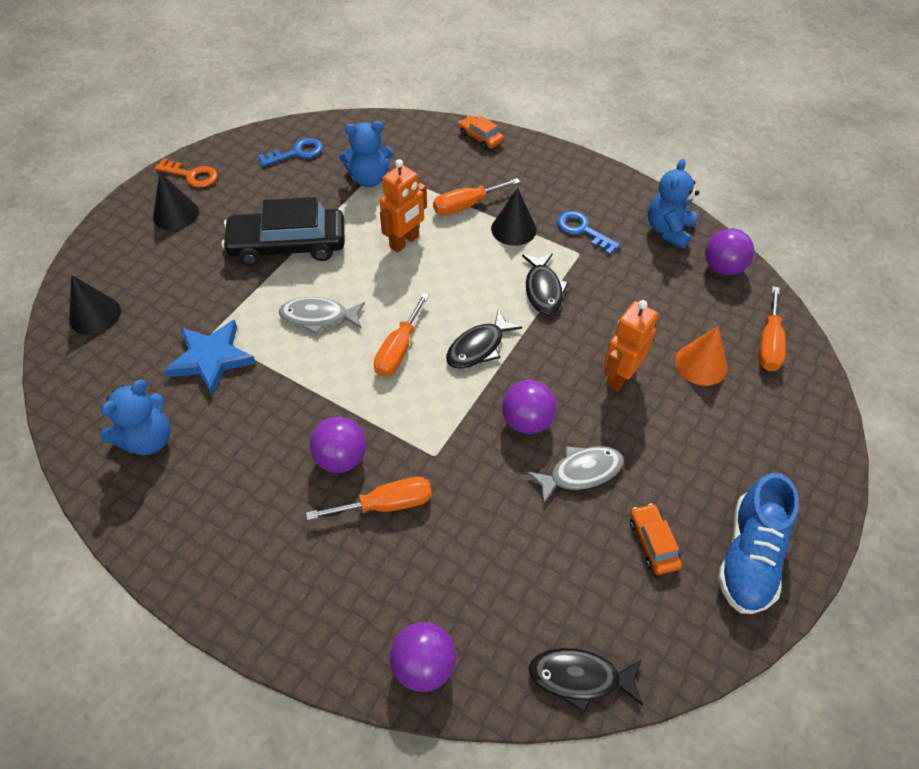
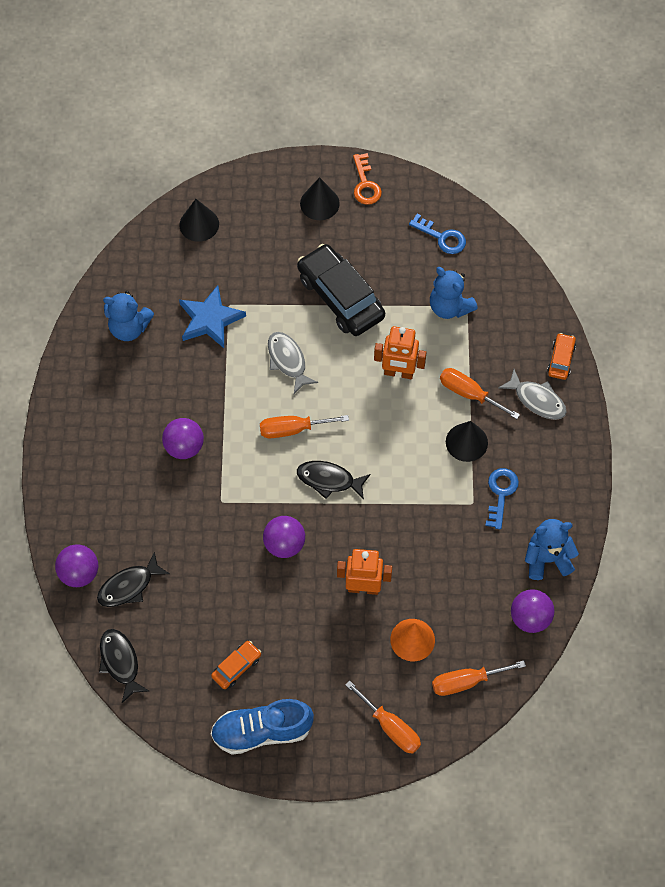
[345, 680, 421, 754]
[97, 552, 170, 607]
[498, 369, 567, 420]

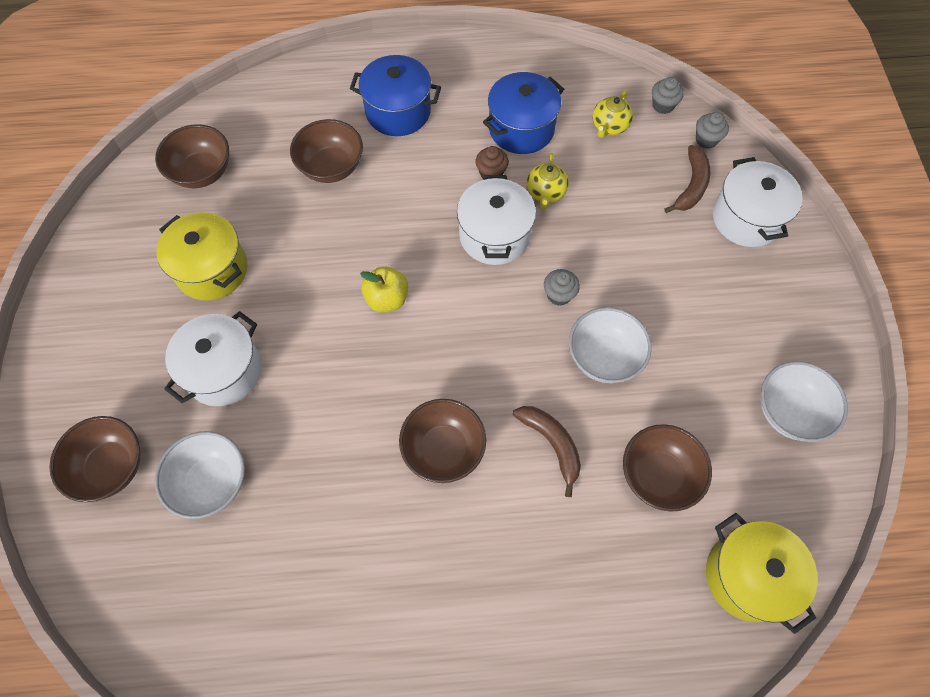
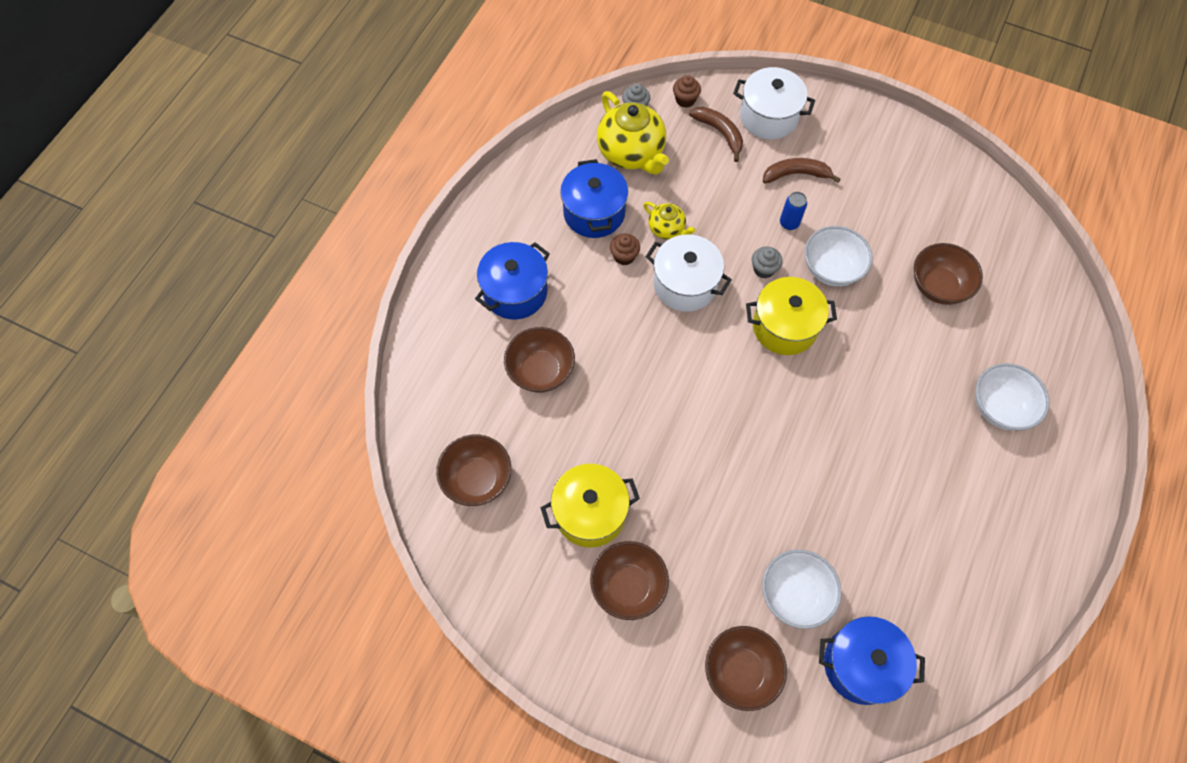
[164, 311, 262, 406] (first image)
[360, 267, 408, 312] (first image)
[780, 192, 807, 230]
[819, 616, 925, 705]
[590, 541, 669, 620]
[763, 158, 841, 183]
[746, 277, 837, 355]
[975, 363, 1049, 431]
[673, 75, 701, 108]
[597, 91, 669, 175]

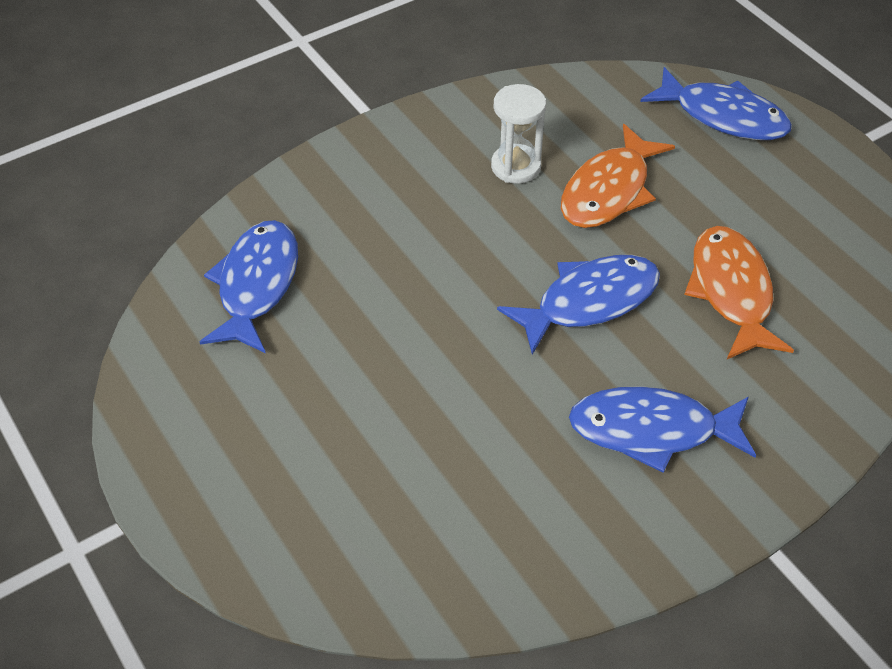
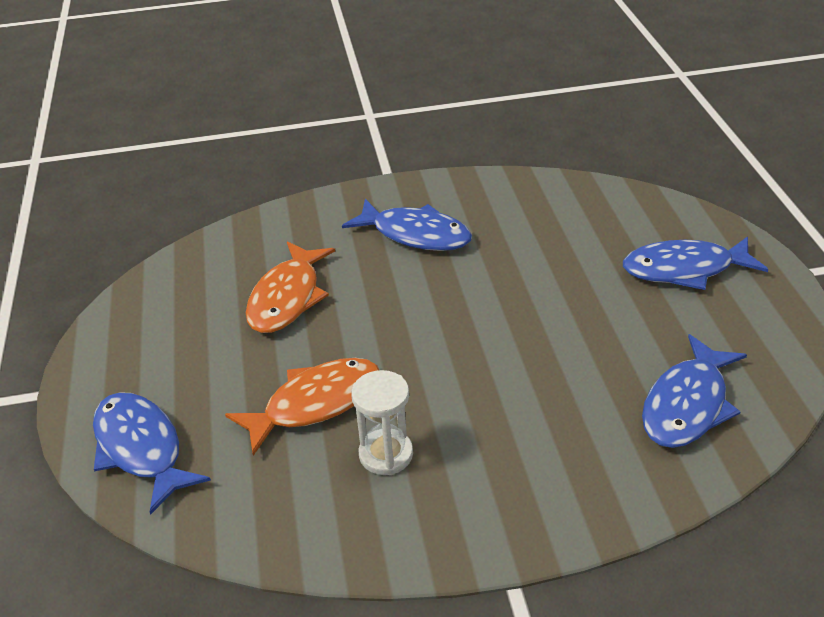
[623, 236, 768, 290]

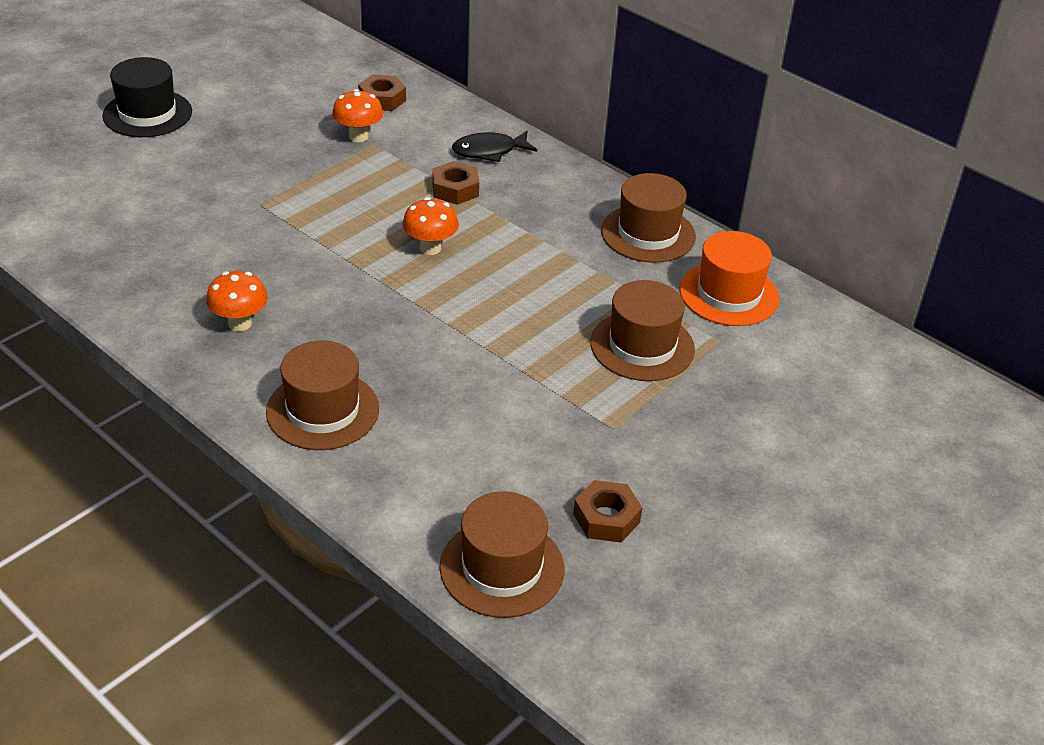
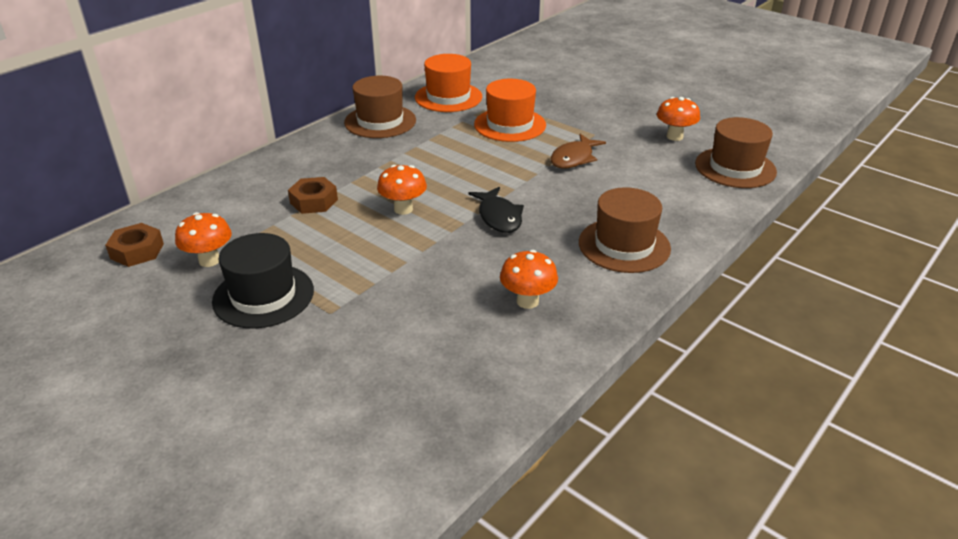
[550, 134, 606, 169]
[212, 233, 314, 329]
[468, 187, 524, 233]
[657, 97, 700, 141]
[474, 79, 546, 142]

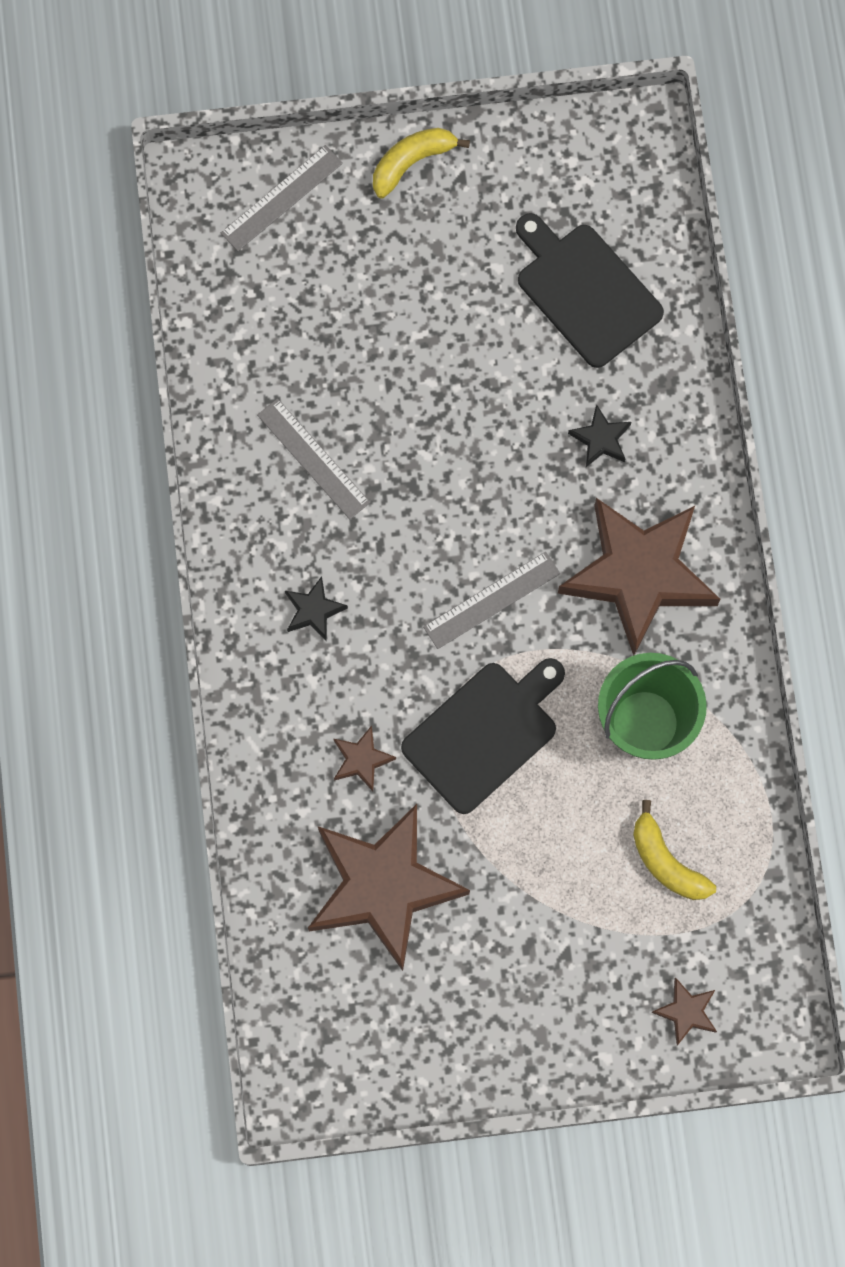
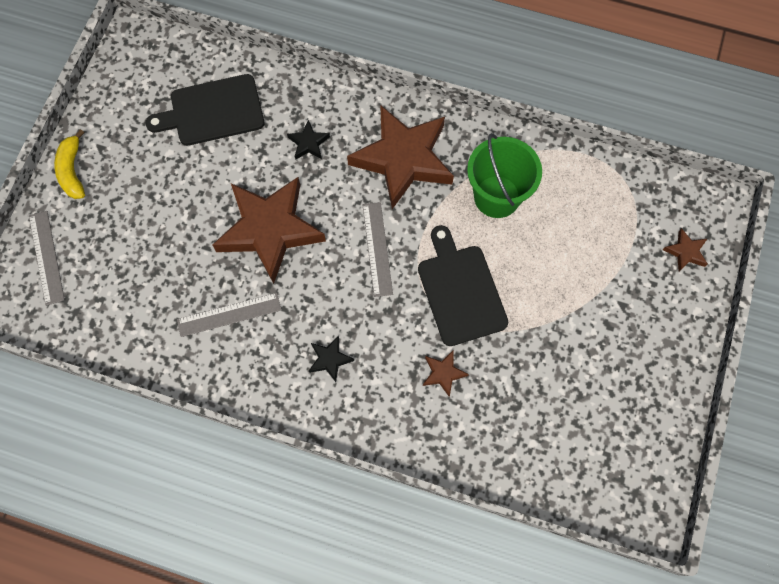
[633, 800, 716, 900] (first image)
[212, 177, 326, 284]

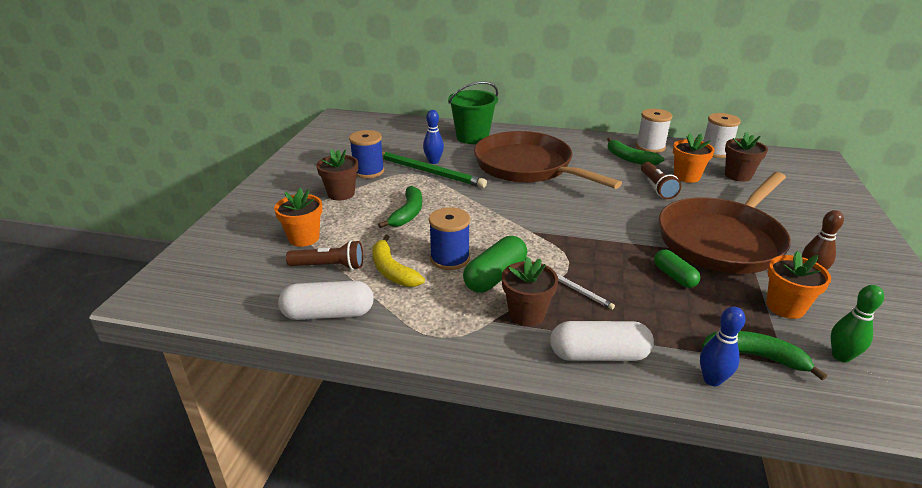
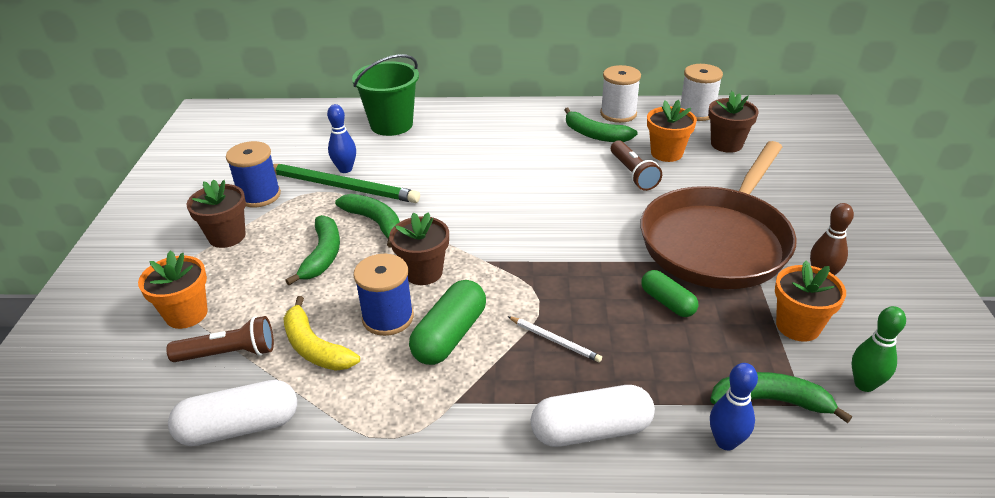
[474, 131, 622, 189] (first image)
[335, 194, 400, 248]
[389, 212, 449, 285]

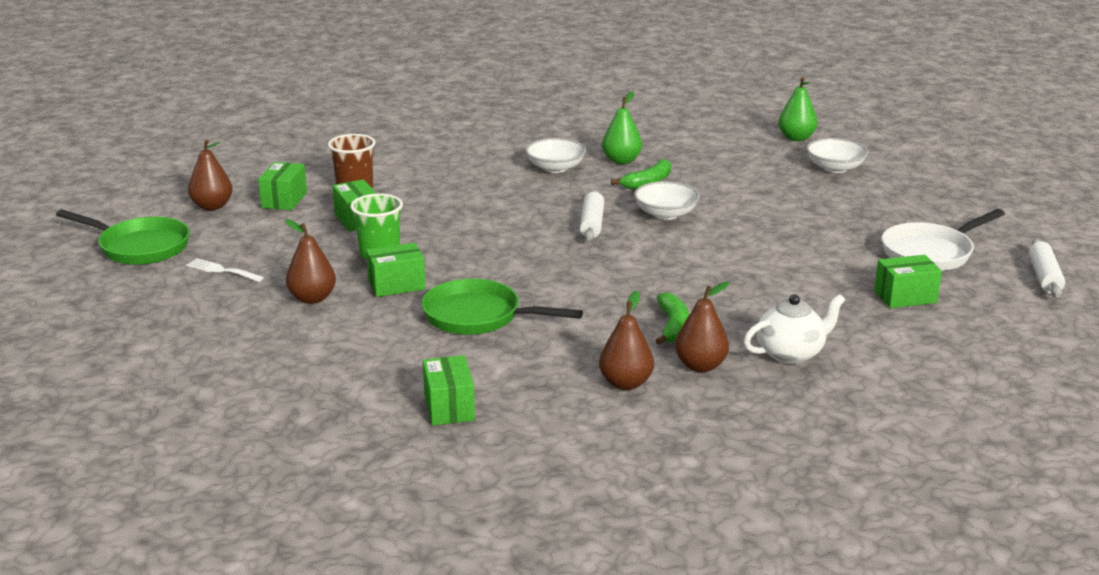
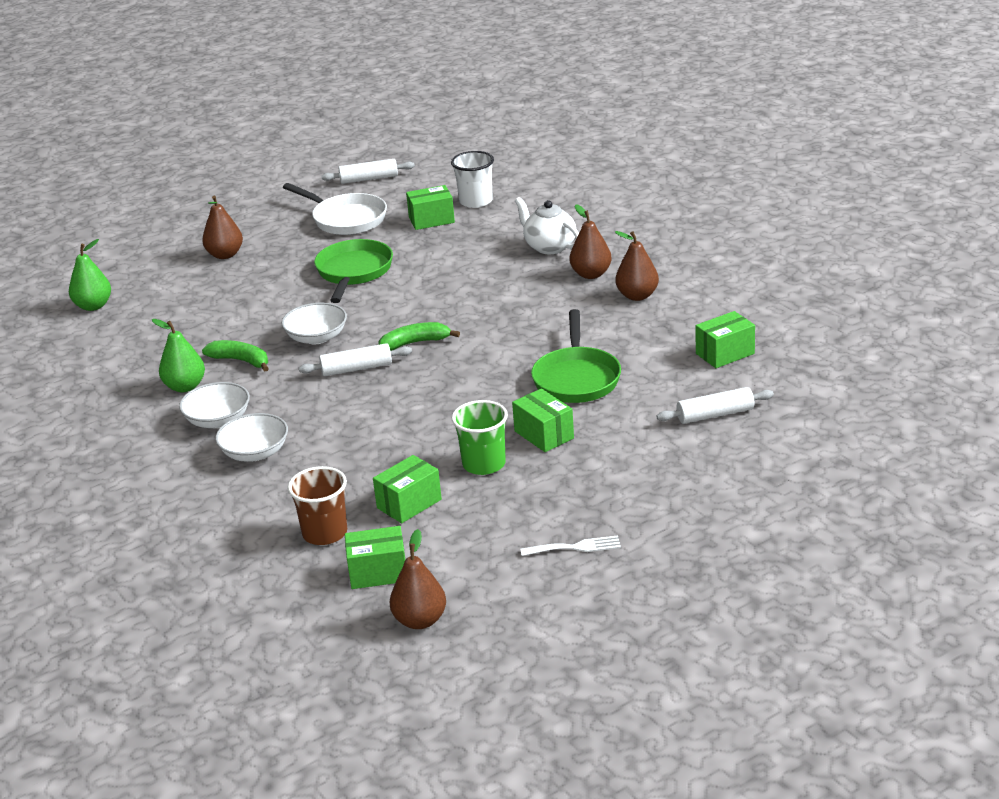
[451, 151, 494, 208]
[656, 387, 774, 424]
[314, 239, 393, 303]
[202, 196, 243, 259]
[378, 322, 460, 351]
[215, 413, 288, 462]
[520, 536, 621, 556]
[406, 185, 455, 230]

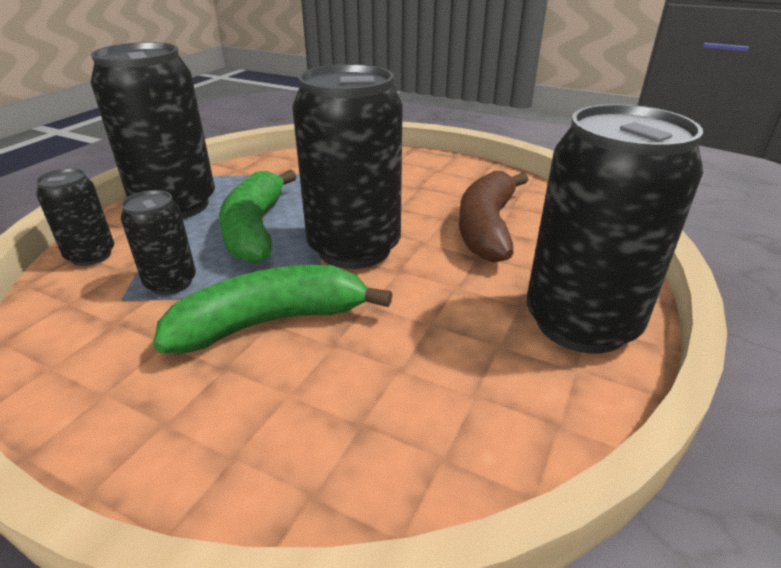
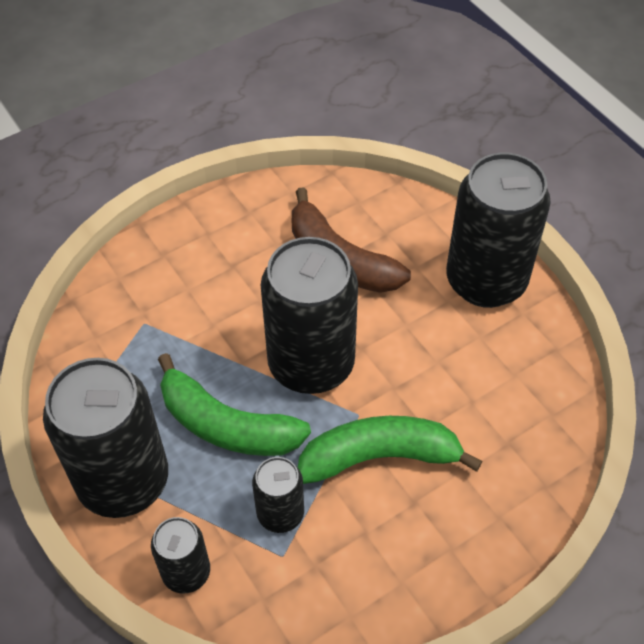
[298, 416, 482, 484]

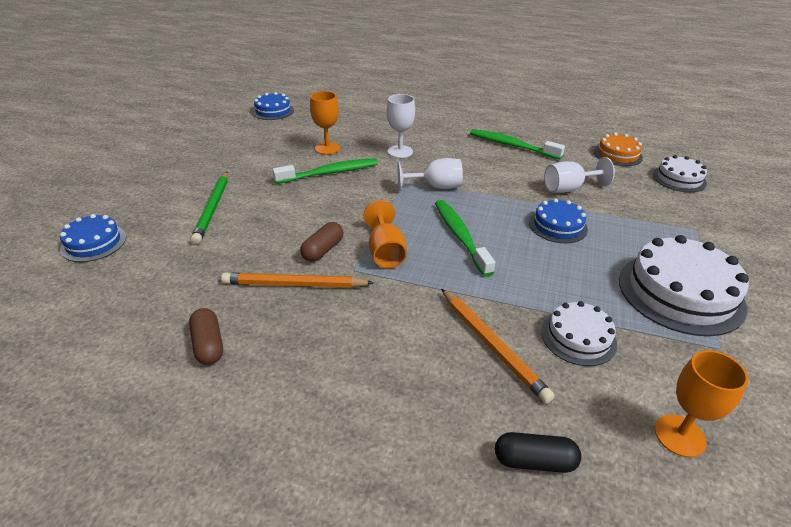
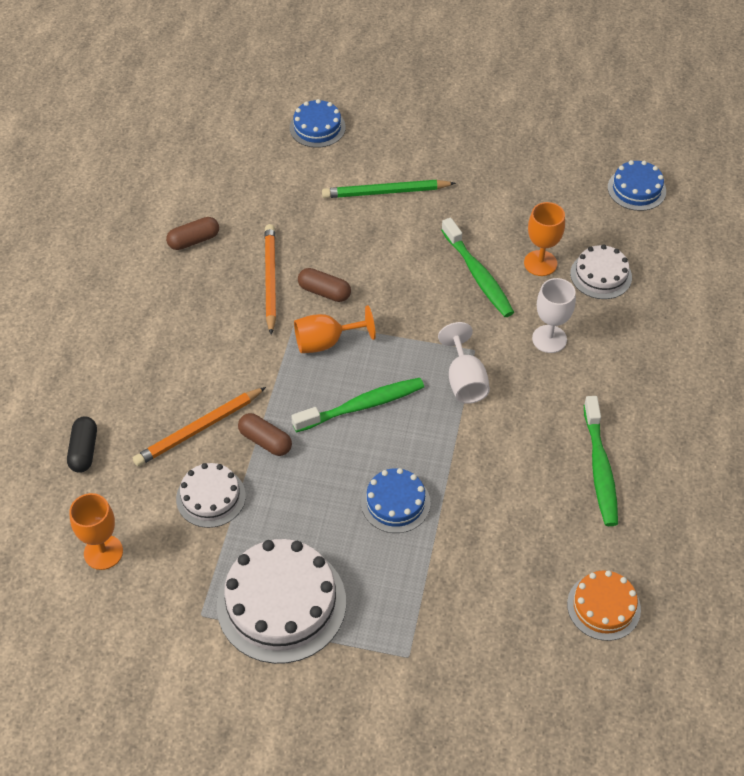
[544, 157, 615, 193] (first image)
[238, 413, 292, 456]
[570, 244, 632, 299]
[584, 396, 618, 526]

